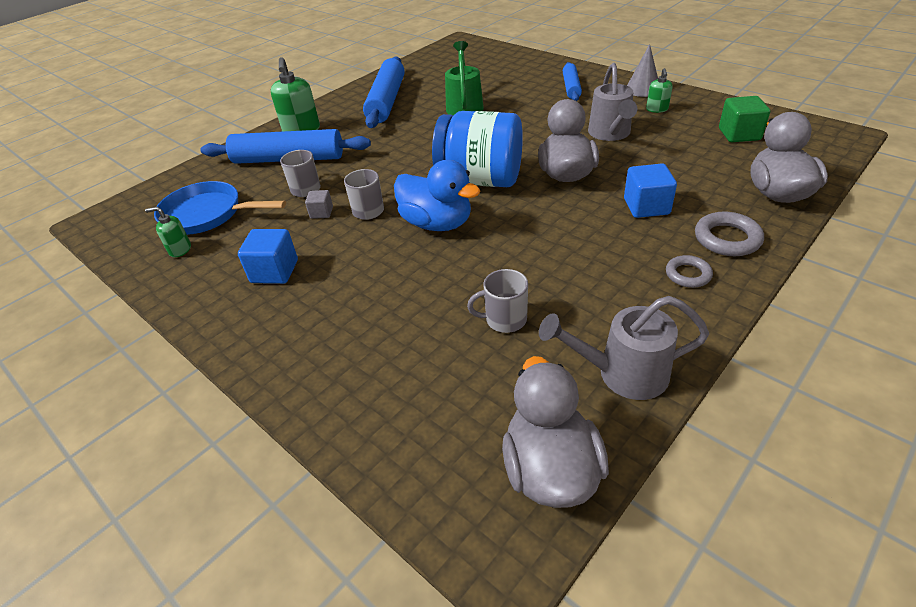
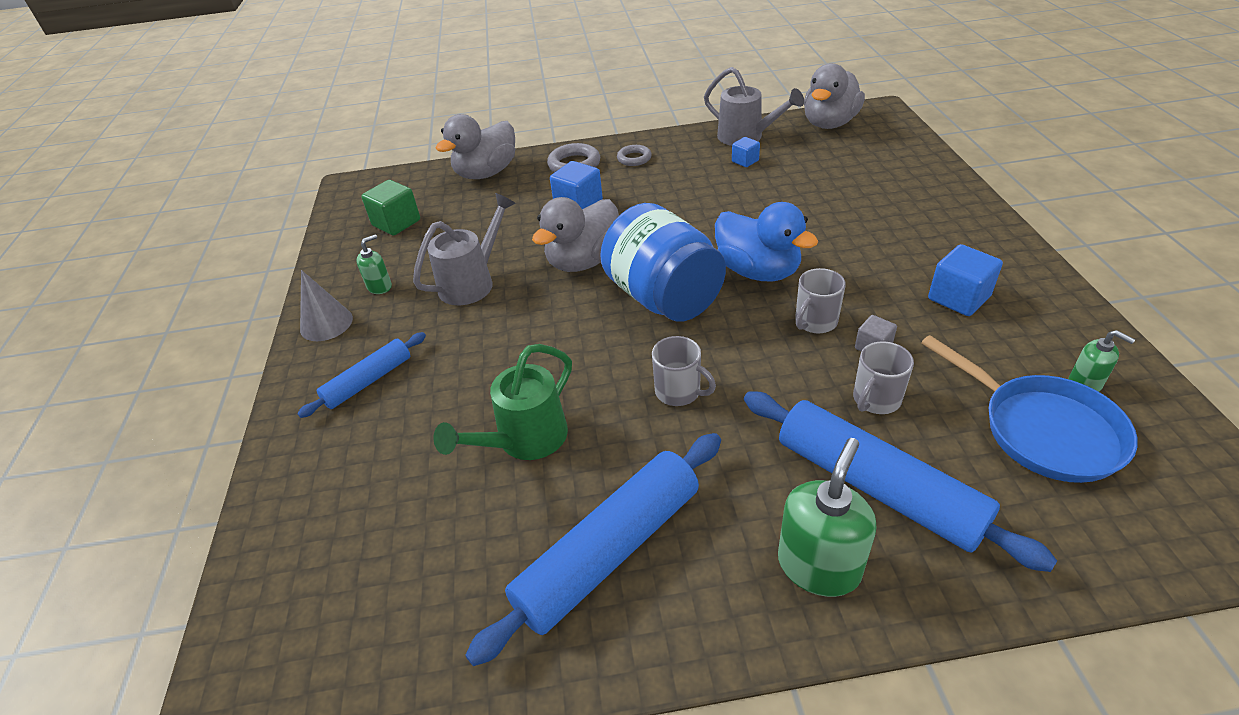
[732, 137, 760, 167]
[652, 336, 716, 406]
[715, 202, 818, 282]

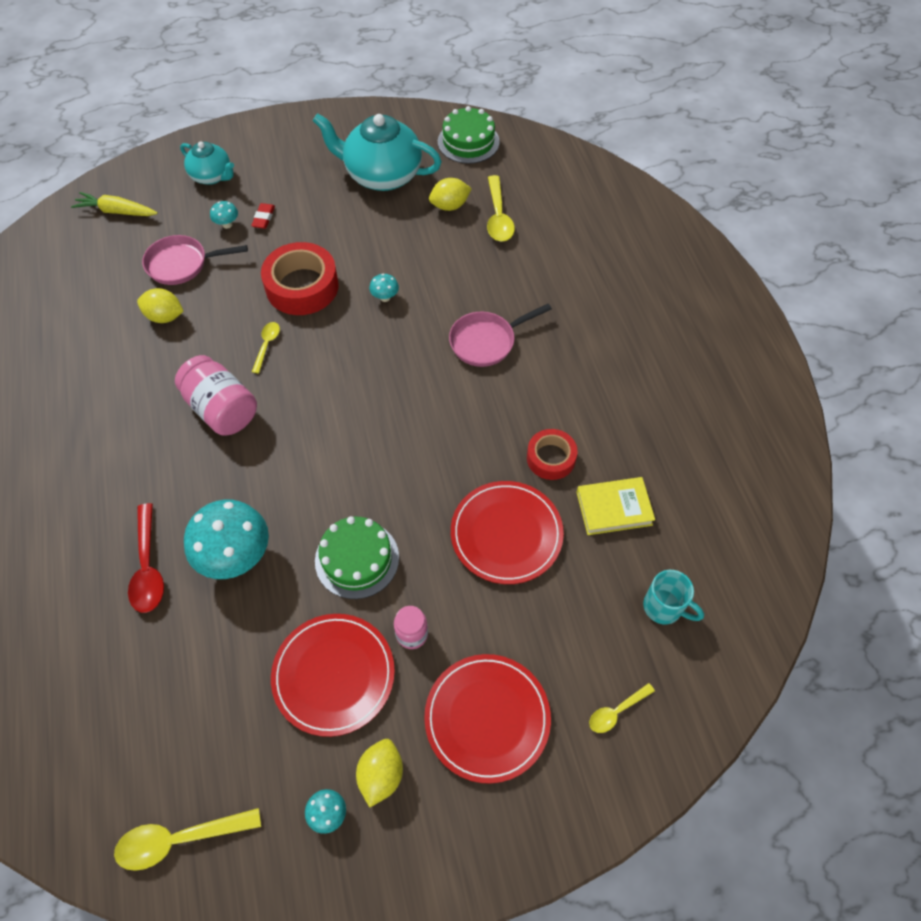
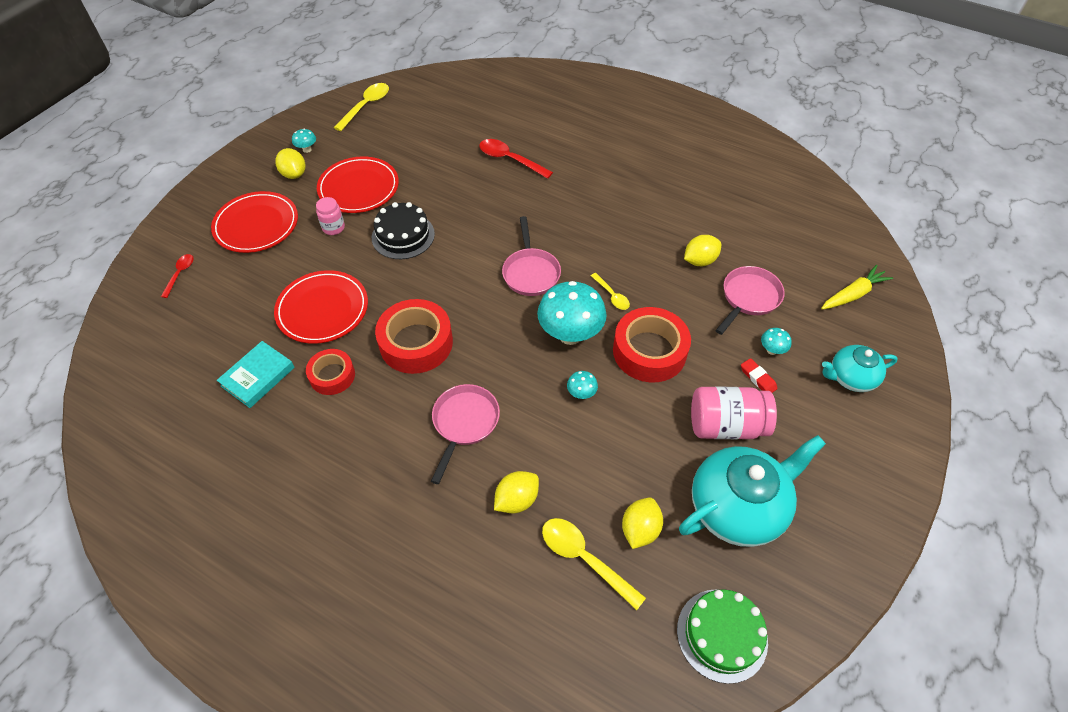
[643, 570, 704, 624] (first image)
[375, 299, 453, 374]
[494, 471, 539, 513]
[502, 216, 561, 296]
[691, 386, 777, 439]
[537, 281, 607, 345]
[372, 202, 435, 259]
[217, 341, 295, 408]
[161, 254, 194, 298]

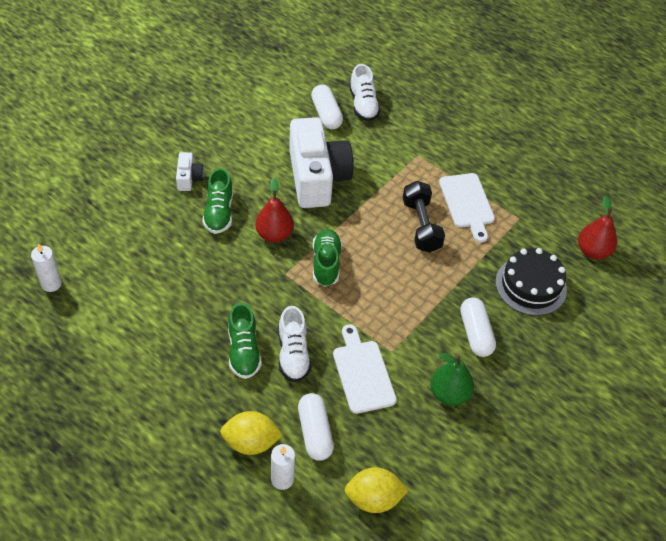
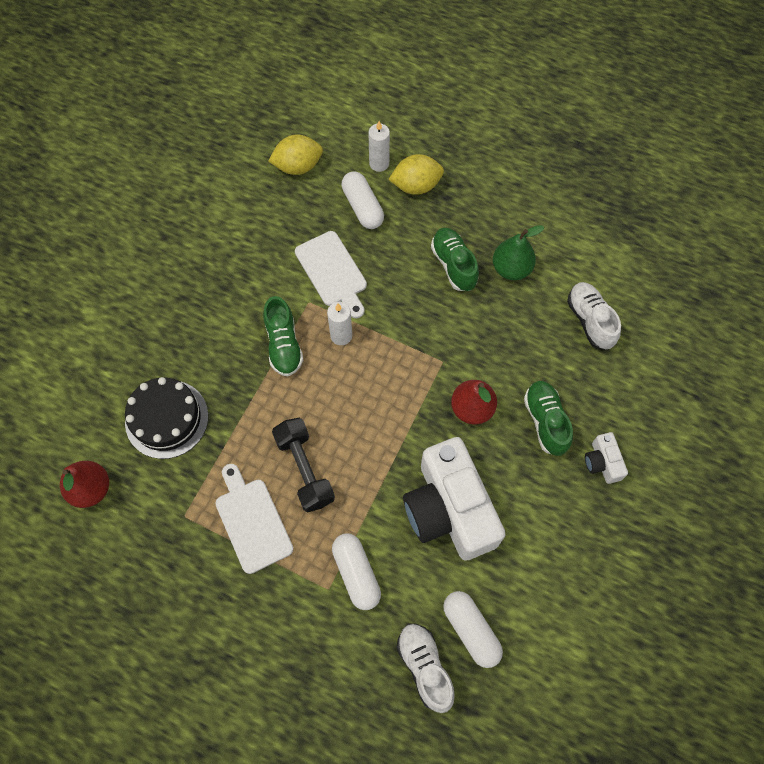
[327, 302, 352, 345]
[567, 282, 621, 349]
[263, 296, 304, 376]
[493, 225, 544, 280]
[332, 533, 381, 610]

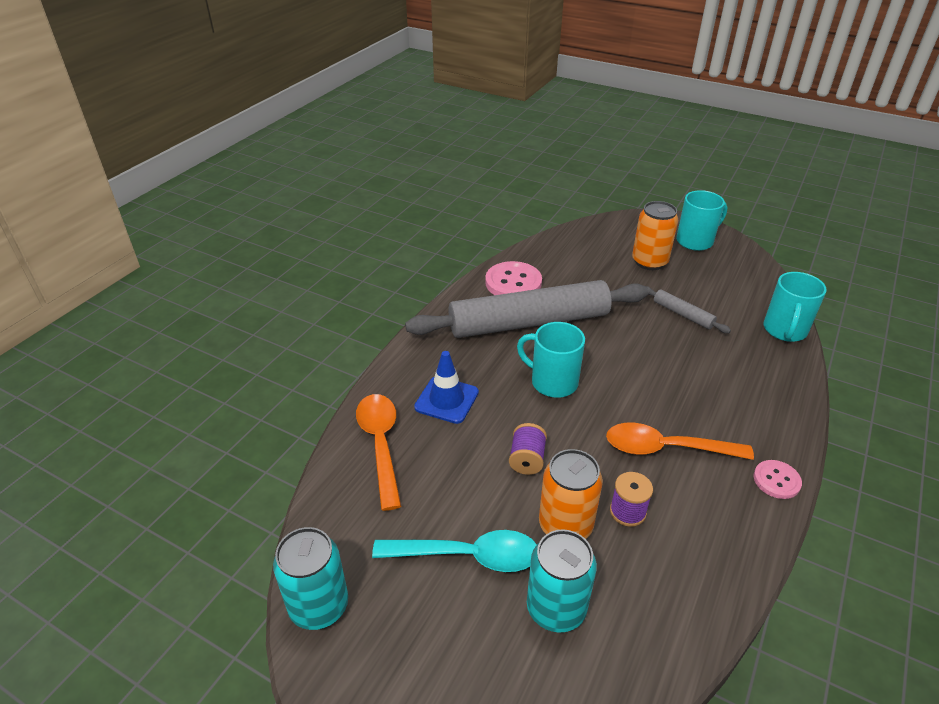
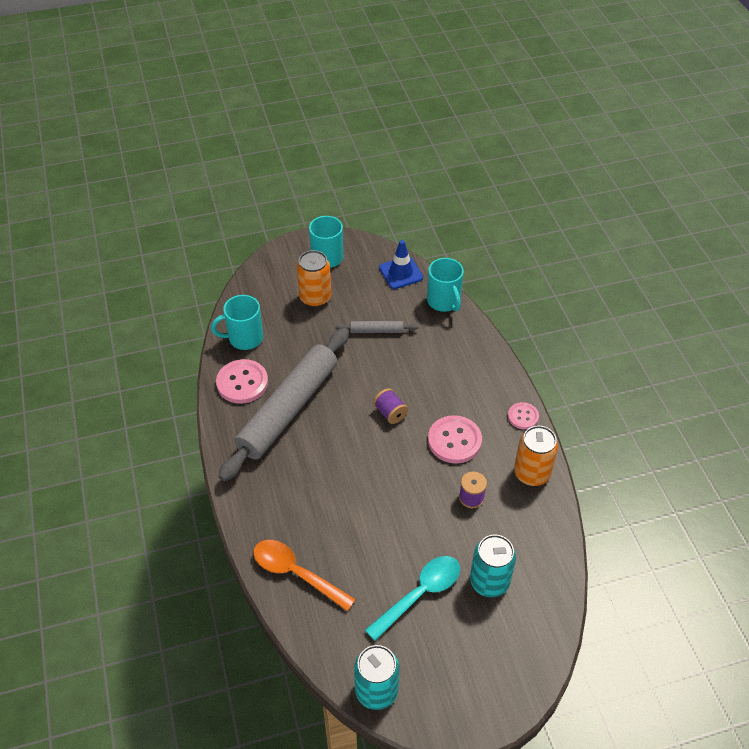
[379, 240, 423, 289]
[373, 388, 408, 424]
[211, 295, 263, 350]
[514, 426, 558, 486]
[428, 415, 482, 463]

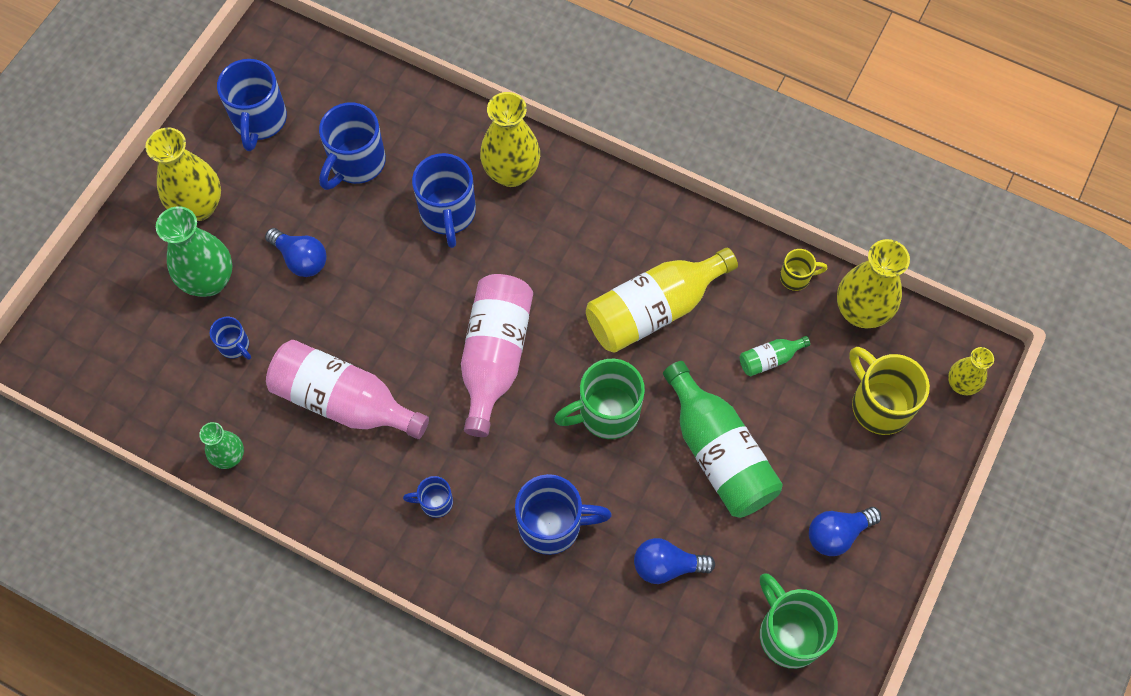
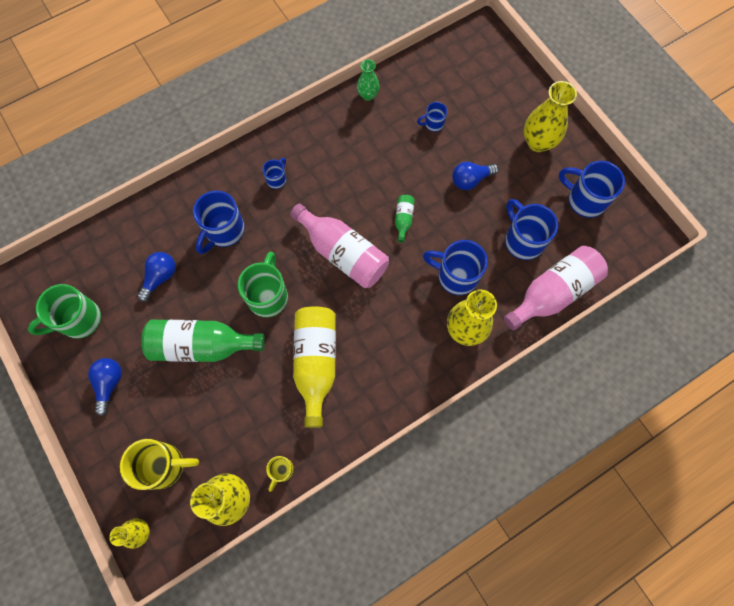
[156, 206, 233, 297] (first image)
[504, 246, 608, 330]
[395, 195, 415, 243]
[28, 284, 101, 339]

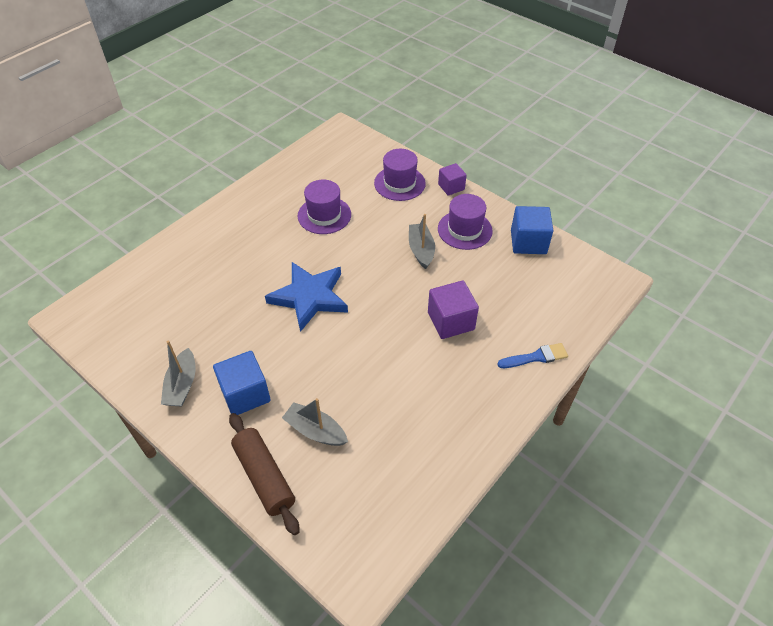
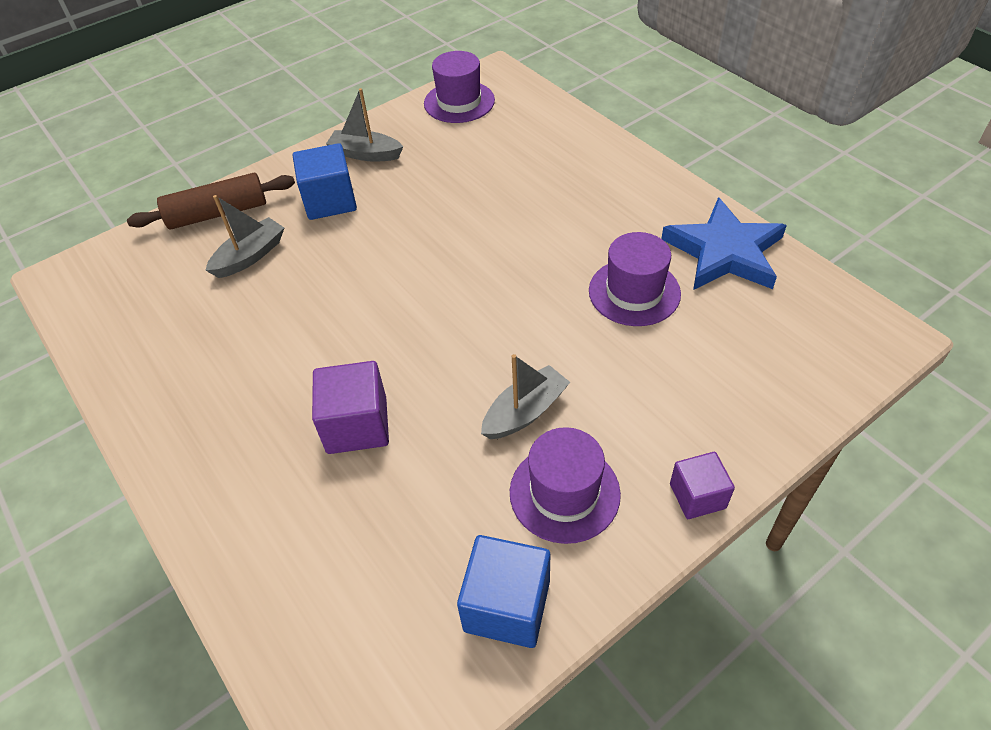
[497, 343, 568, 368] (first image)
[661, 197, 787, 290]
[424, 51, 495, 123]
[481, 354, 570, 439]

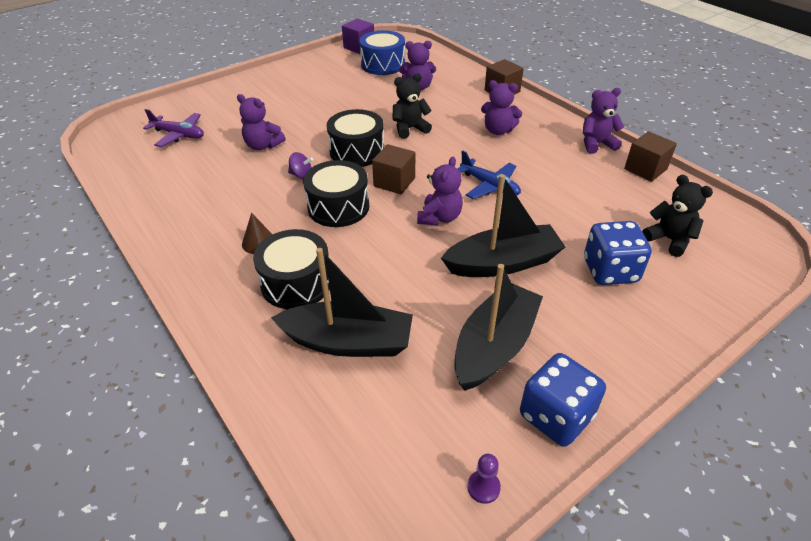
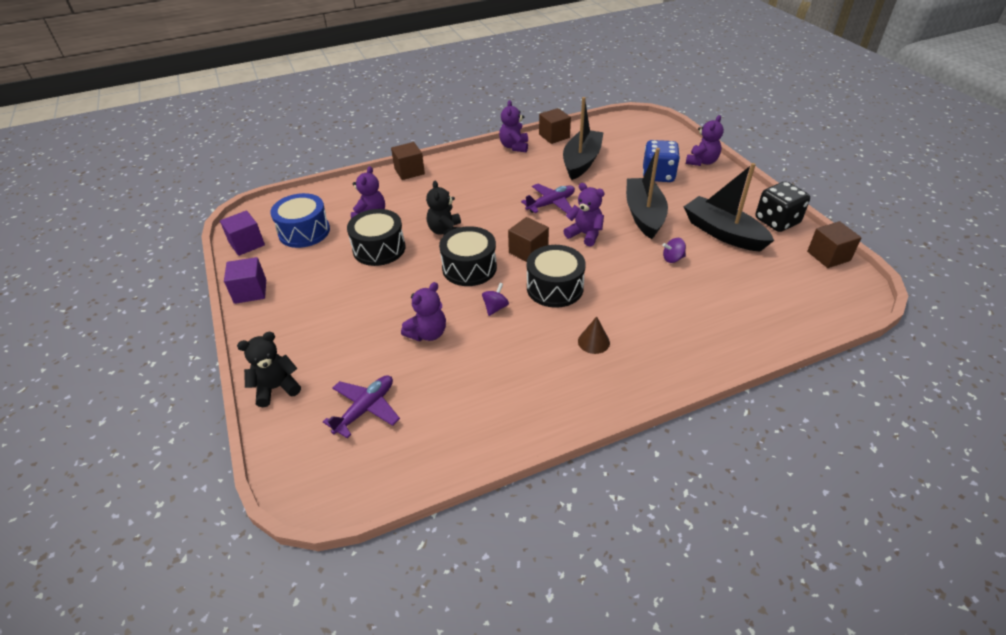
[224, 257, 266, 304]
[662, 238, 686, 263]
[347, 209, 406, 266]
[563, 97, 604, 180]
[686, 115, 724, 166]
[237, 332, 301, 407]
[807, 221, 862, 268]
[521, 184, 575, 213]
[755, 181, 810, 232]

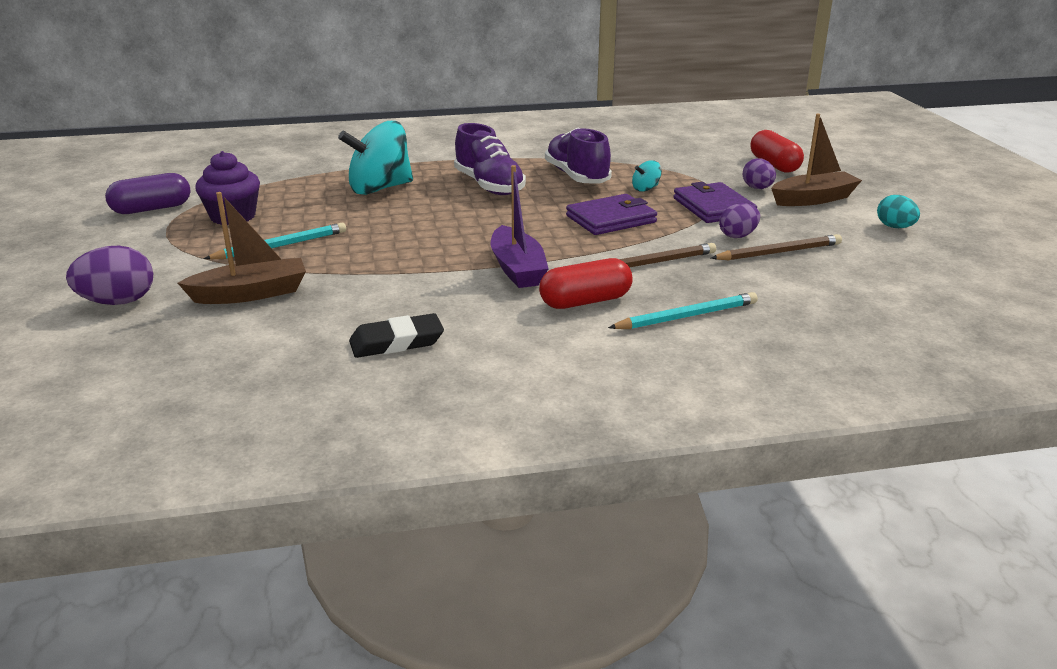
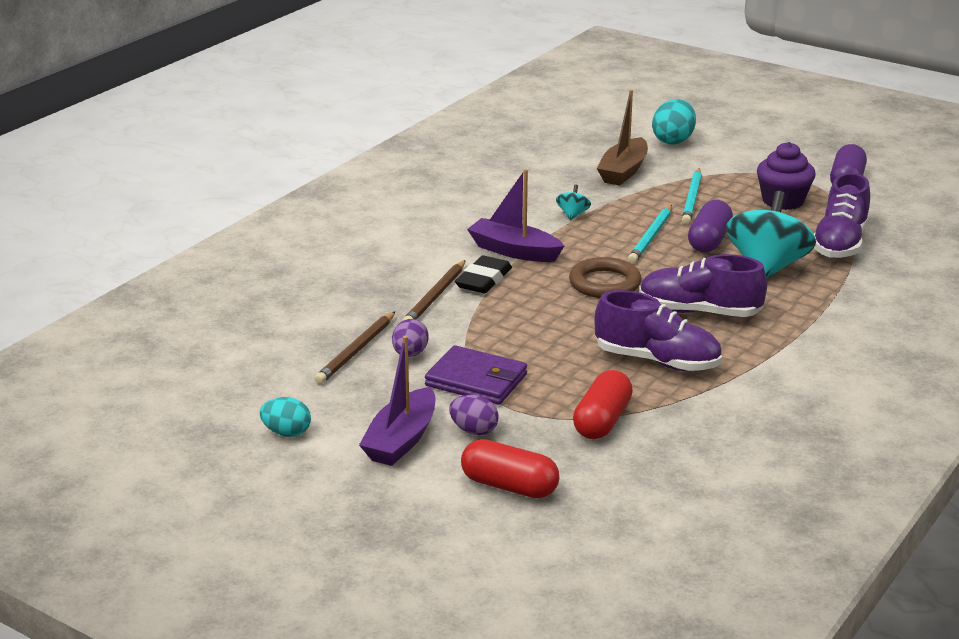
[566, 194, 657, 235] (first image)
[569, 257, 642, 298]
[688, 200, 733, 252]
[814, 173, 870, 259]
[455, 256, 512, 293]
[573, 370, 633, 439]
[628, 205, 672, 263]
[556, 184, 591, 220]
[652, 99, 696, 144]
[359, 336, 435, 466]

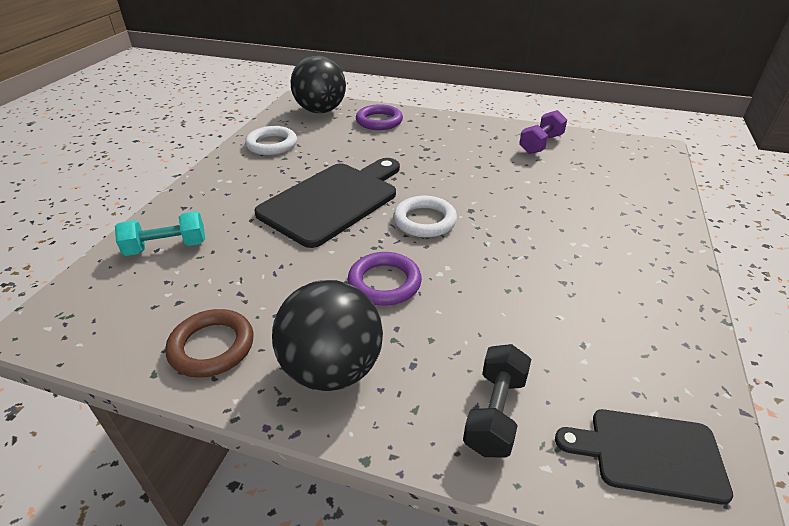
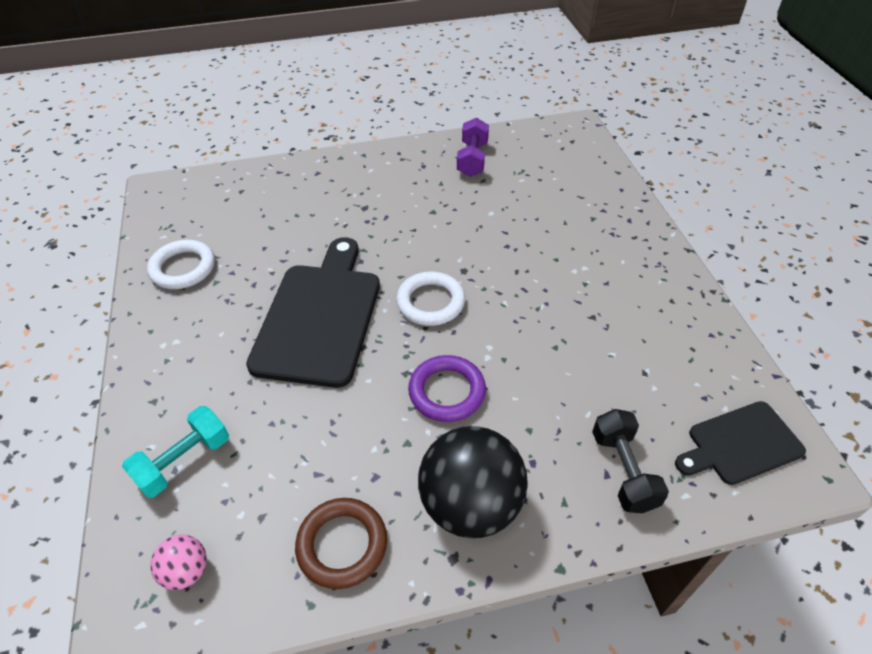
[291, 55, 346, 113] (first image)
[356, 104, 403, 130] (first image)
[151, 534, 207, 590]

